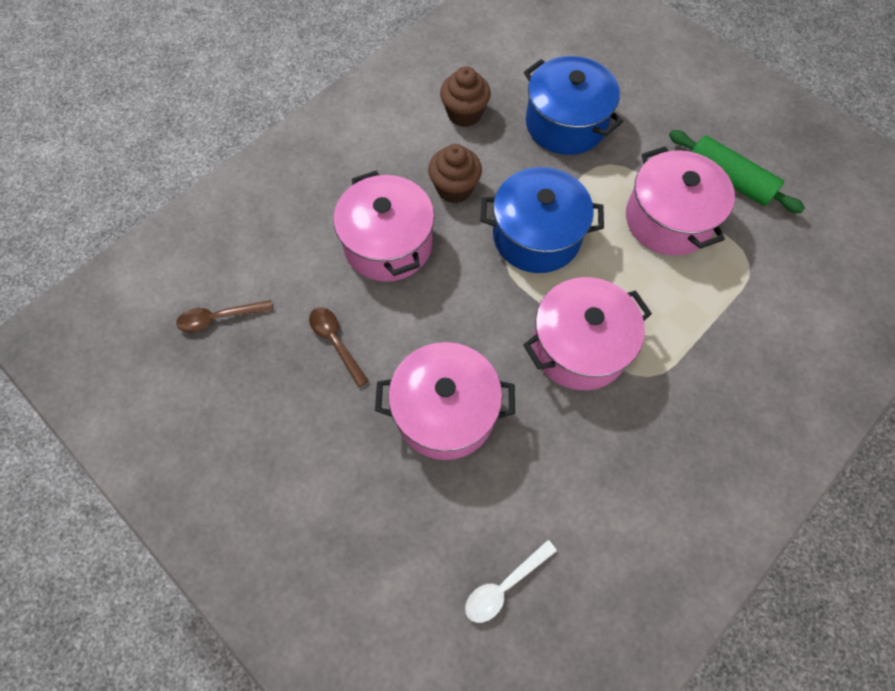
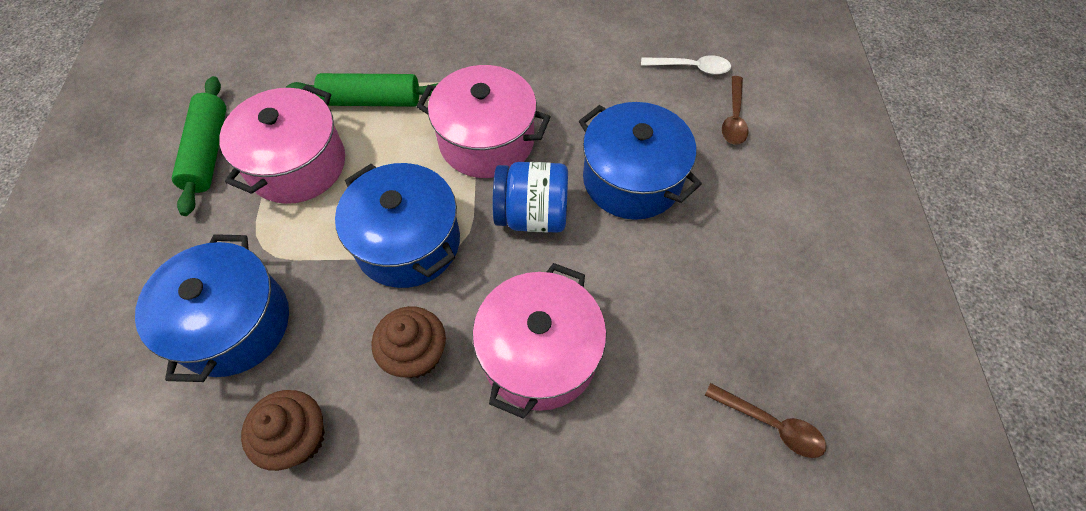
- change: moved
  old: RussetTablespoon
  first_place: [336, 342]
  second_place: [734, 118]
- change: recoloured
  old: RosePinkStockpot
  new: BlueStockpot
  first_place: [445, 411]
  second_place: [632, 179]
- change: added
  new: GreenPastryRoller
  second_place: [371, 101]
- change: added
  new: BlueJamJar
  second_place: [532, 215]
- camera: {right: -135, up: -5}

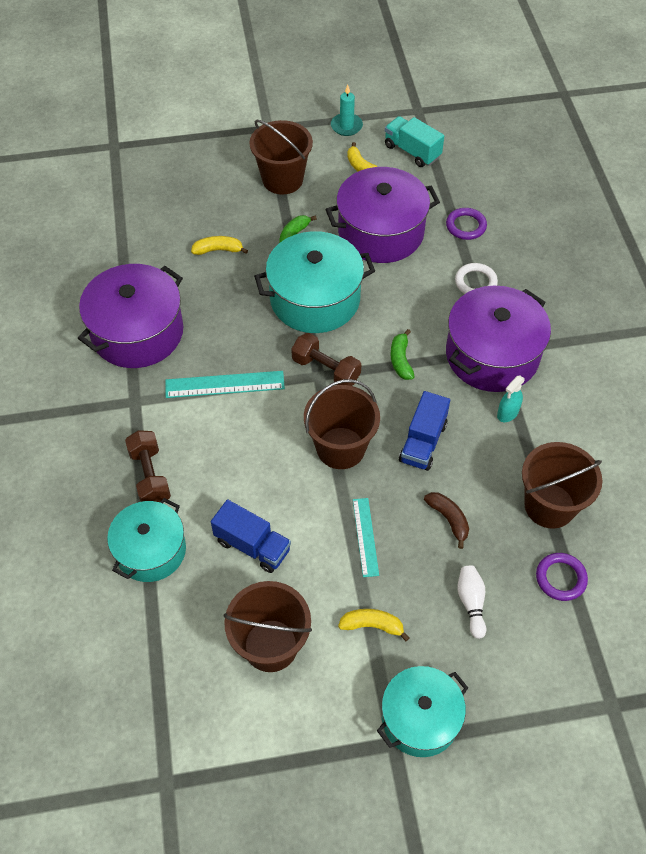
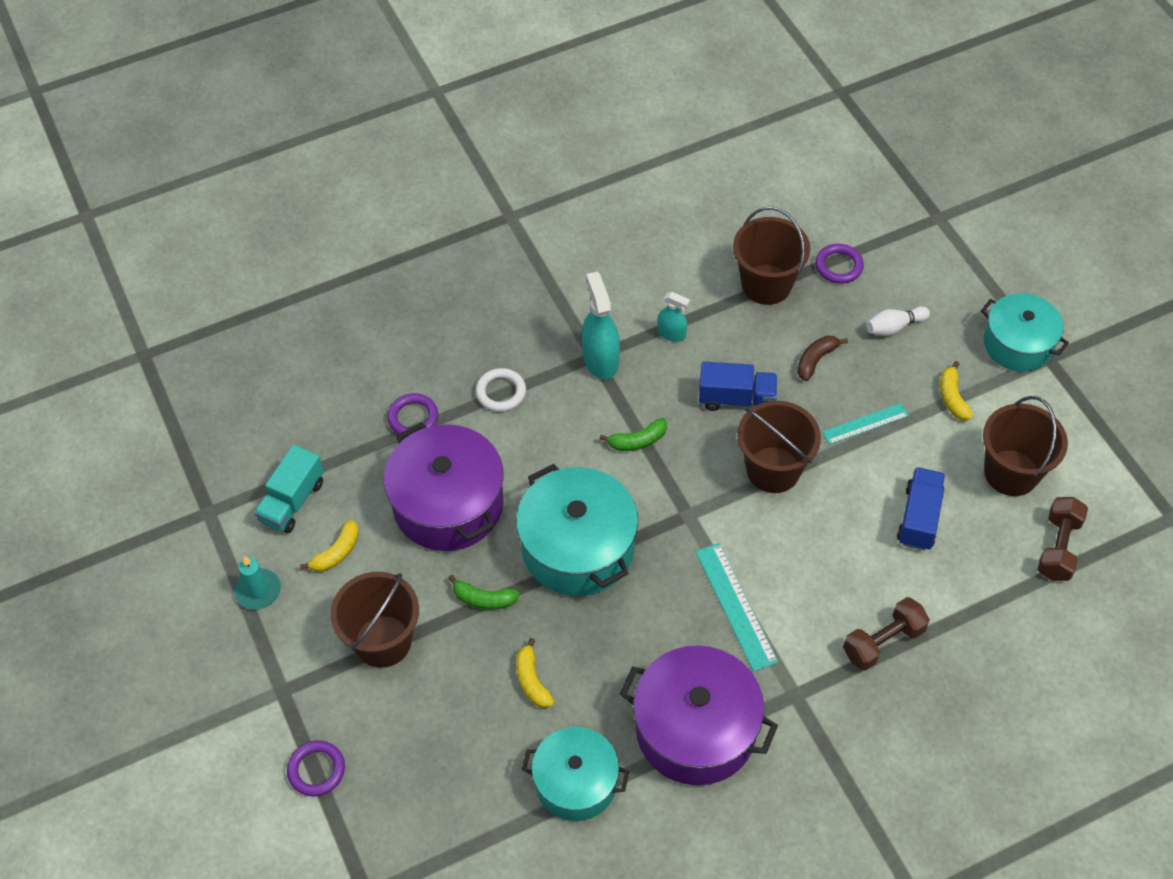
- change: replaced
  old: RoyalPurpleStockpot
  new: AquaSprayer
  first_place: [492, 355]
  second_place: [600, 359]
- change: moved
  old: RussetHandWeight
  first_place: [326, 370]
  second_place: [1058, 547]
- change: moved
  old: AquaStockpot
  first_place: [151, 550]
  second_place: [576, 783]
- change: added
  new: RoyalPurpleTorus
  second_place: [316, 770]
- camera: {right: -105, up: 0}

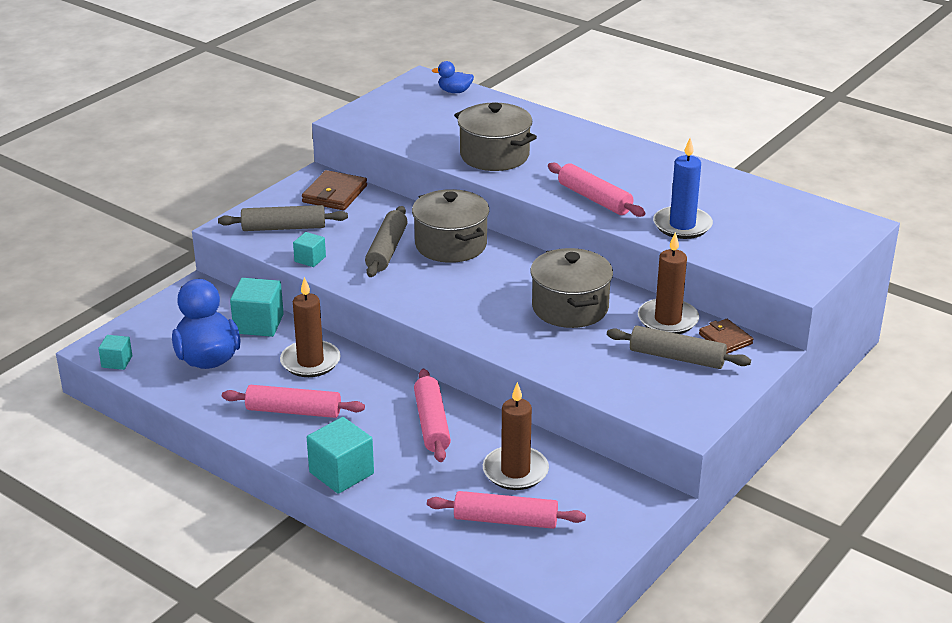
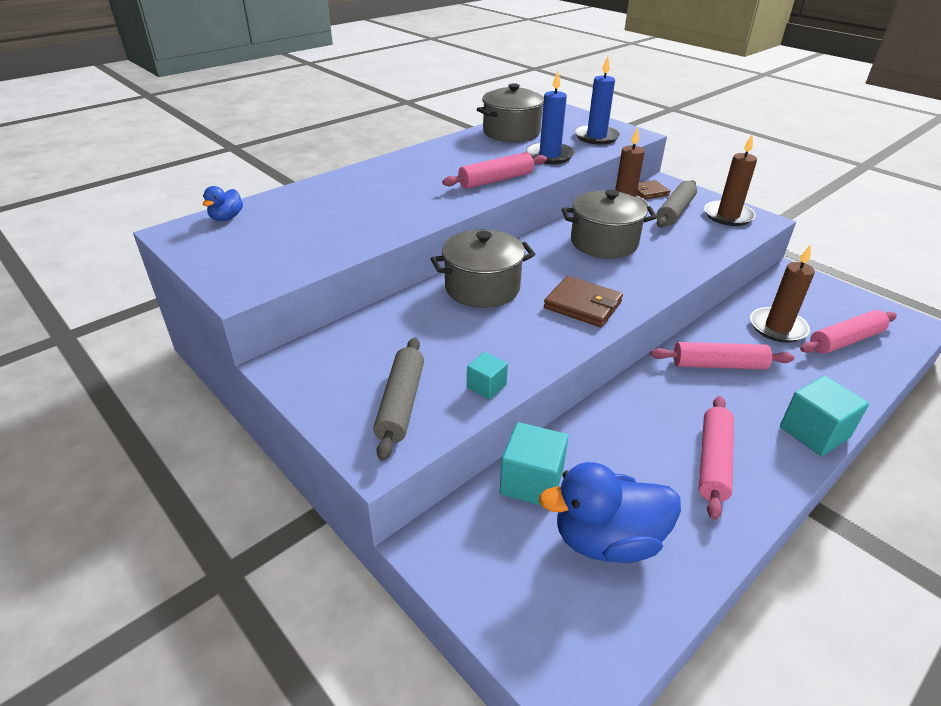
- change: moved
  old: GrayStockpot
  first_place: [494, 155]
  second_place: [511, 132]
- change: moved
  old: RussetWallet
  first_place: [335, 194]
  second_place: [583, 305]
- change: removed
  old: GrayPastryRoller
  first_place: [387, 250]
- change: moved
  old: RussetWaxCandle
  first_place: [310, 362]
  second_place: [728, 216]
- change: removed
  old: AquaCube
  first_place: [117, 362]
- change: turned
  old: RosePinkPastryRoller
  first_place: [505, 520]
  second_place: [845, 340]
  degrees: 45
- change: added
  new: BlueWaxCandle
  second_place: [596, 137]
- camera: {right: -80, up: 5}

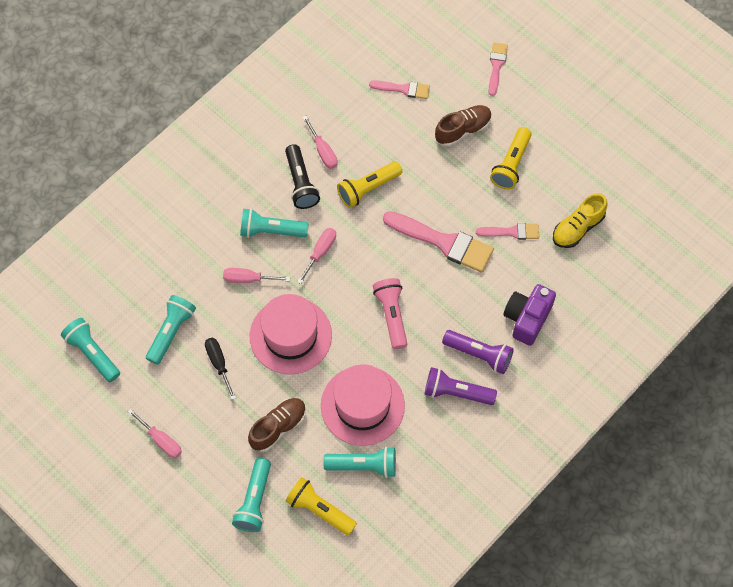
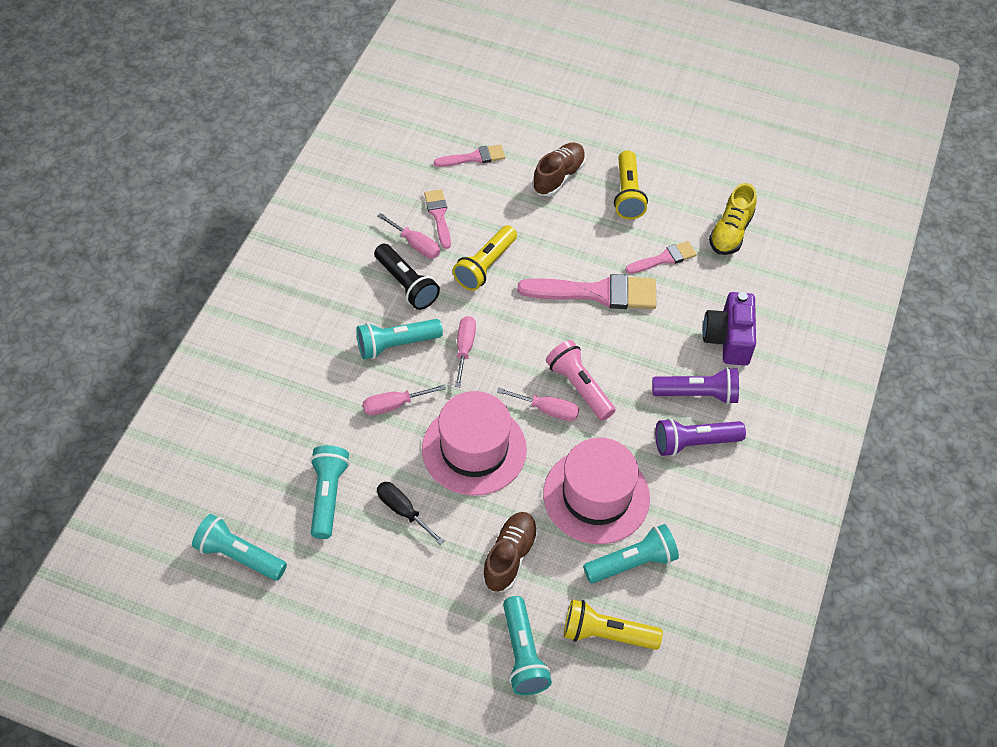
- change: moved
  old: RosePinkPaintbrush
  first_place: [496, 66]
  second_place: [439, 216]
- change: moved
  old: RosePinkScrewdriver
  first_place: [161, 440]
  second_place: [547, 410]
- camera: {right: -25, up: -10}

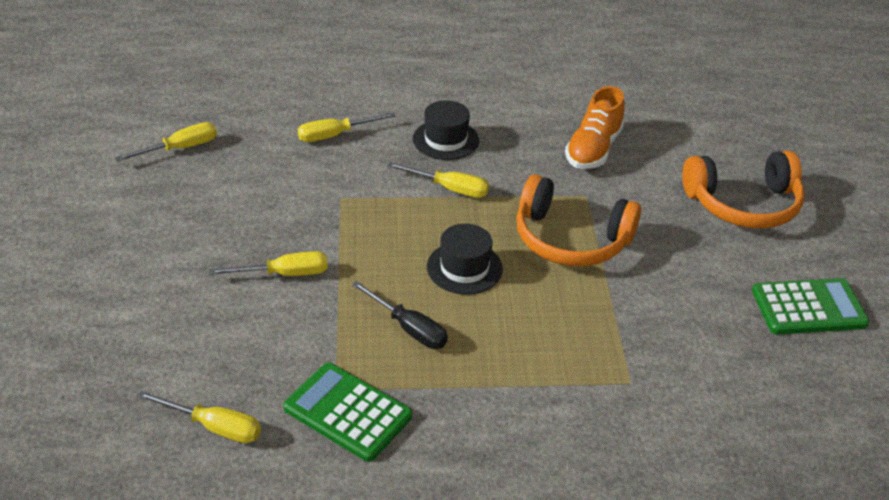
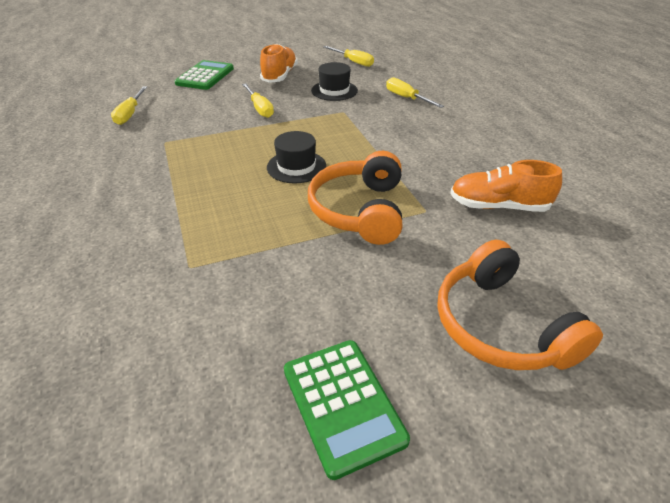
- change: moved
  old: BlackTallHat
  first_place: [445, 140]
  second_place: [334, 90]
- change: removed
  old: YellowScrewdriver
  first_place: [449, 188]
- change: removed
  old: BlackScrewdriver
  first_place: [409, 328]
- change: moved
  old: GreenPocketCalculator
  first_place: [348, 412]
  second_place: [205, 76]
- change: added
  new: OrangeSneaker
  second_place: [279, 76]
- camera: {right: 75, up: 0}

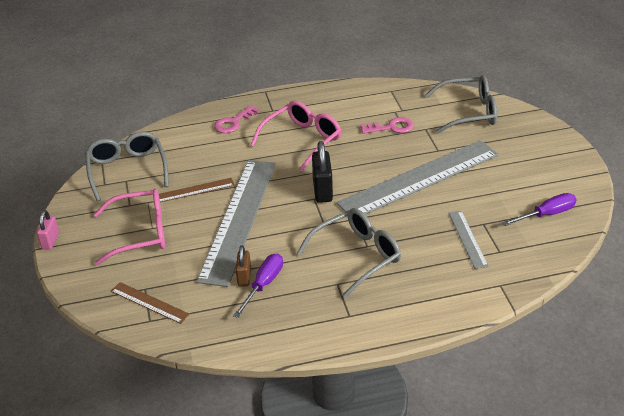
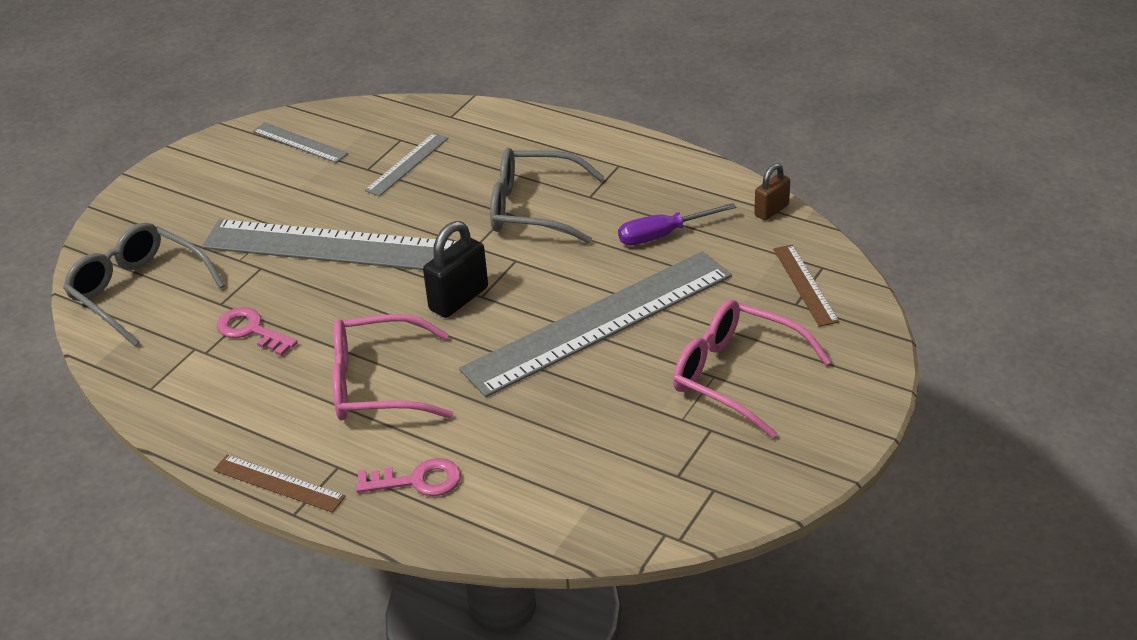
- change: removed
  old: GrayGlasses
  first_place: [127, 171]
- change: moved
  old: RussetRuler
  first_place: [195, 190]
  second_place: [279, 483]
- change: replaced
  old: RoyalPurpleScrewdriver
  new: GrayRuler
  first_place: [546, 214]
  second_place: [299, 142]
- change: removed
  old: RosePinkSmallLock
  first_place: [50, 241]
- change: moved
  old: RussetSmallLock
  first_place: [244, 277]
  second_place: [771, 210]
- camera: {right: -135, up: 0}

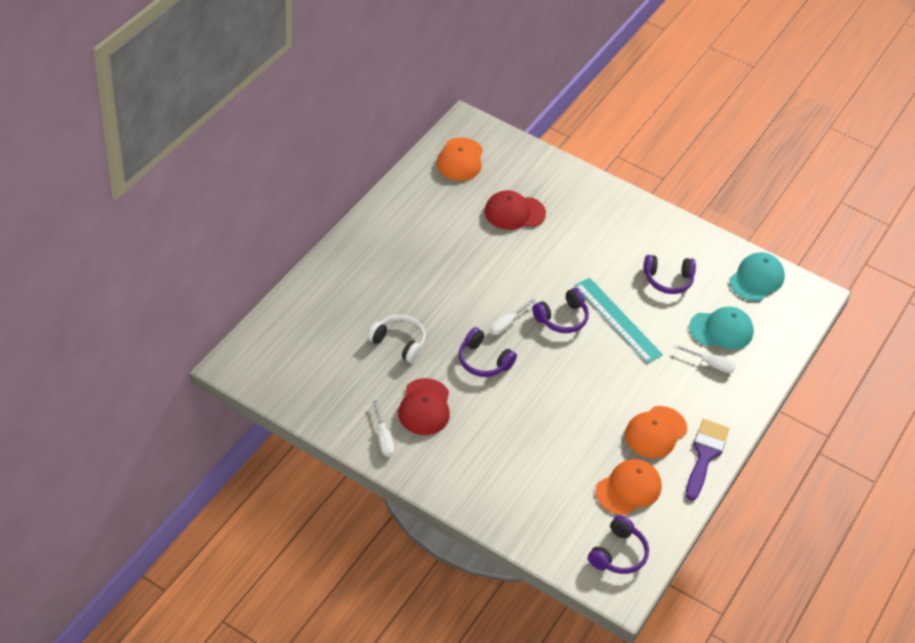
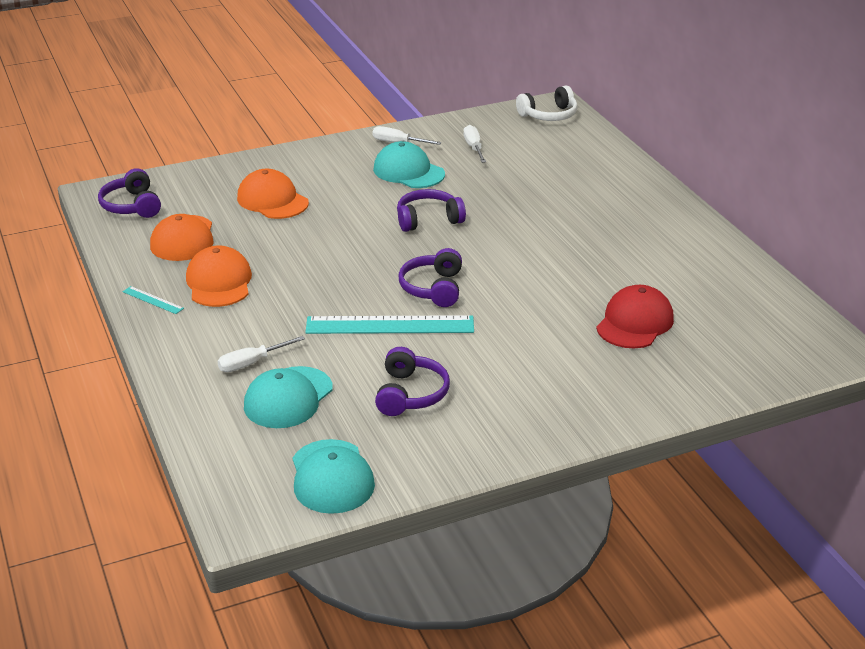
- change: moved
  old: OrangeCap
  first_place: [460, 160]
  second_place: [272, 200]
- change: turned
  old: RoyalPurpleHeadset
  first_place: [668, 280]
  second_place: [410, 394]
  degrees: 150
- change: moved
  old: SnowWhiteScrewdriver
  first_place: [507, 324]
  second_place: [474, 148]
- change: moved
  old: SnowWhiteHeadset
  first_place: [399, 342]
  second_place: [549, 115]
- change: recoloured
  old: CrimsonCap
  new: AquaCap
  first_place: [424, 407]
  second_place: [408, 171]
- change: replaced
  old: RoyalPurplePaintbrush
  new: AquaRuler
  first_place: [705, 455]
  second_place: [153, 300]
- camera: {right: 130, up: -15}

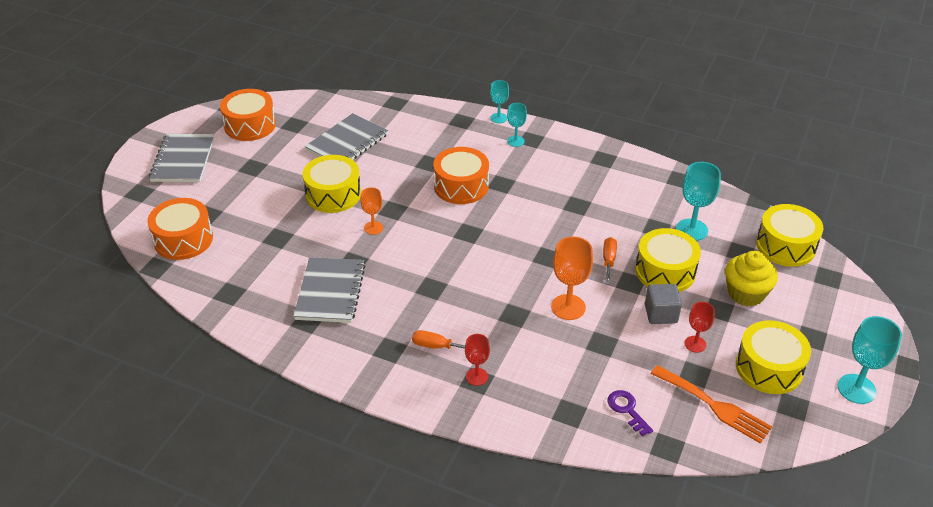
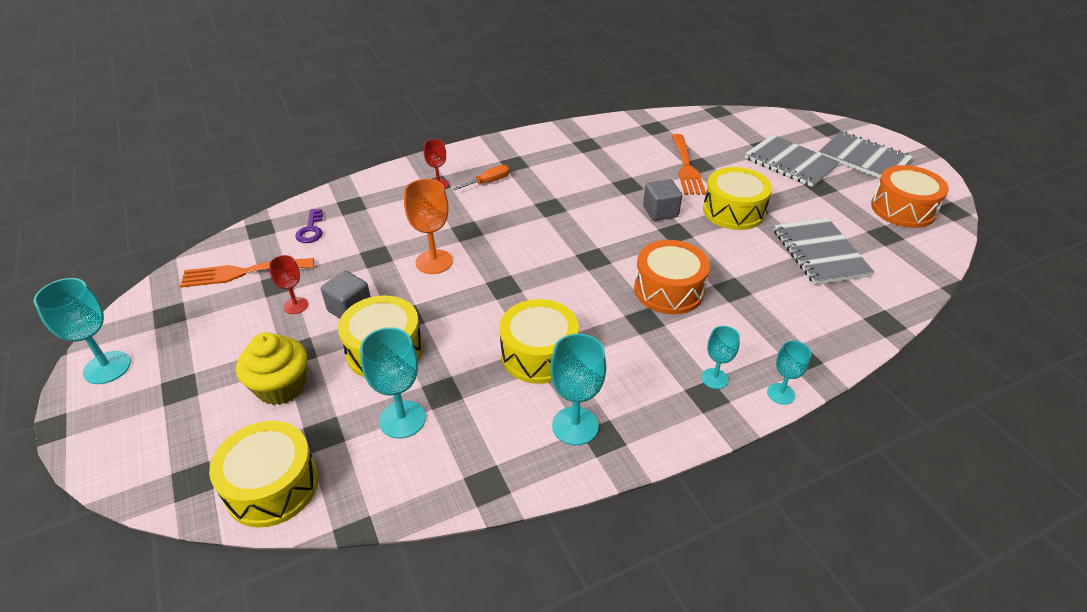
- change: replaced
  old: OrangeWineGlass
  new: GrayCube
  first_place: [373, 228]
  second_place: [660, 212]
- change: removed
  old: OrangeToyDrum
  first_place: [183, 239]
- change: removed
  old: OrangeScrewdriver
  first_place: [608, 260]
- change: moved
  old: GrayNotebook
  first_place: [330, 292]
  second_place: [790, 163]
- change: moved
  old: YellowToyDrum
  first_place: [769, 368]
  second_place: [539, 354]
- change: turned
  old: RoyalPurpleLatchkey
  first_place: [627, 410]
  second_place: [311, 230]
  degrees: 75
- change: added
  new: OrangeTableFork
  second_place: [686, 167]
- change: added
  new: AquaWineGlass
  second_place: [575, 426]
- camera: {right: 130, up: 0}

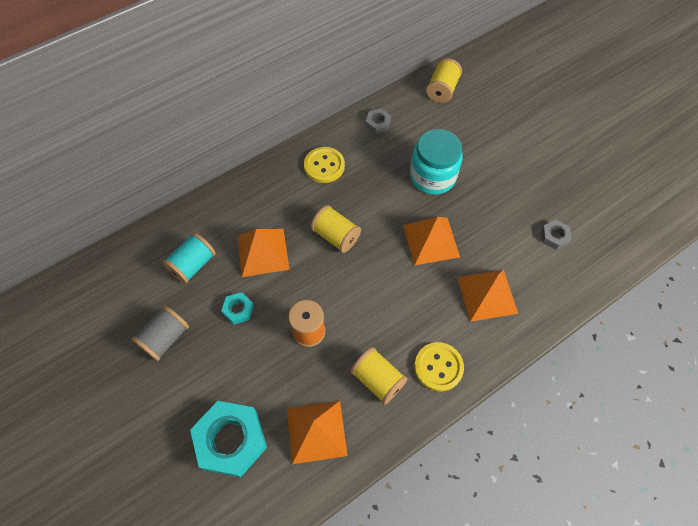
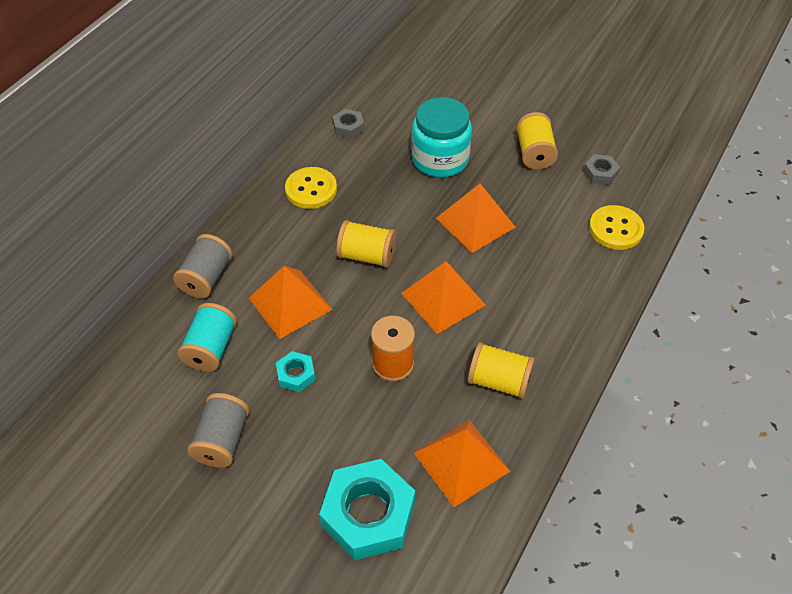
- change: moved
  old: YellowBobbin
  first_place: [442, 90]
  second_place: [534, 153]
- change: moved
  old: OrangePyramid
  first_place: [487, 295]
  second_place: [443, 299]
- change: moved
  old: YellowButton
  first_place: [438, 367]
  second_place: [615, 229]
- change: added
  new: GrayBobbin
  second_place: [206, 278]
- camera: {right: -25, up: -10}

